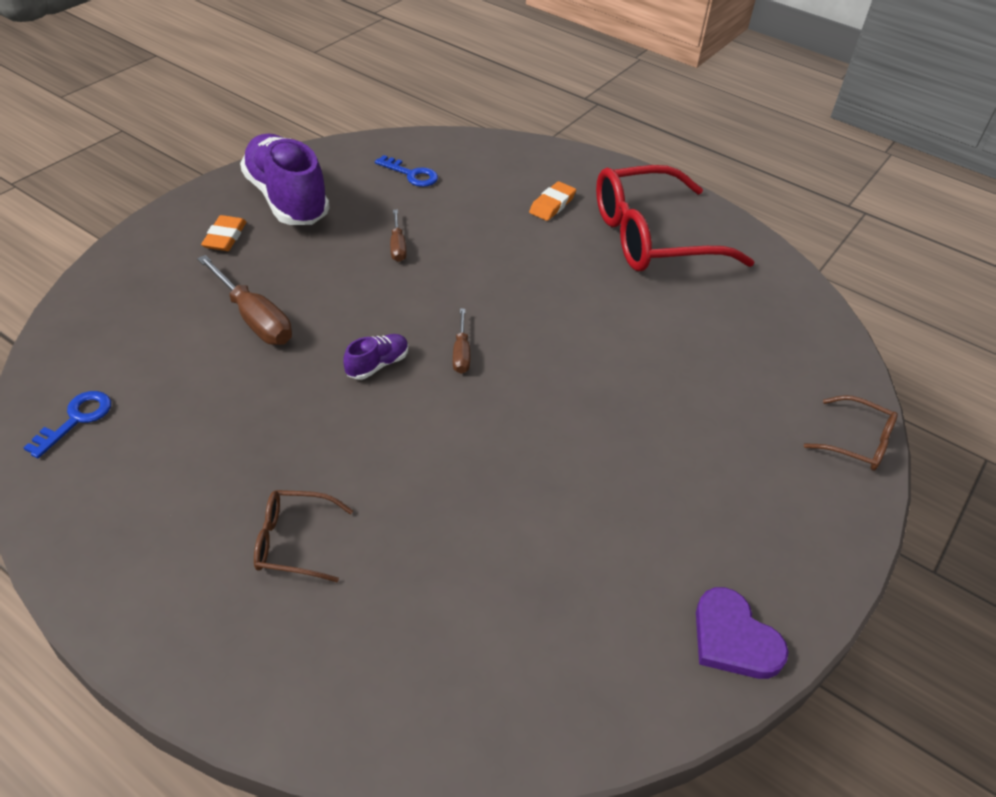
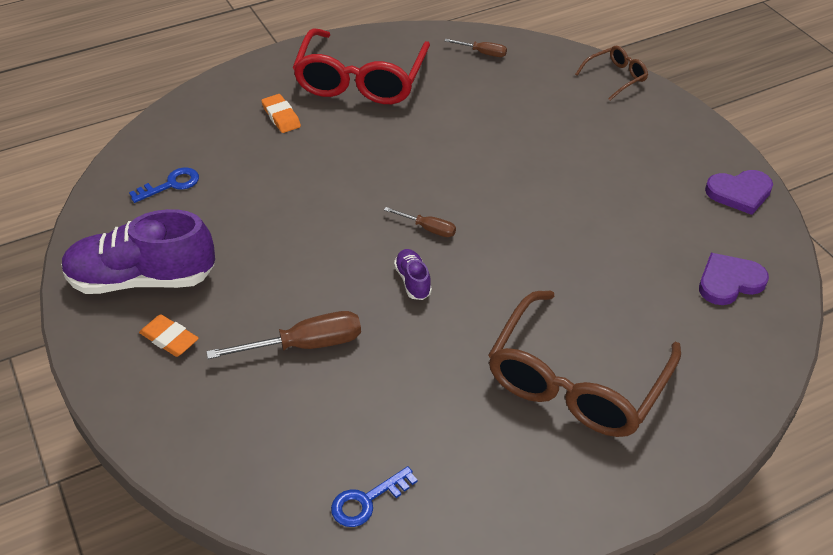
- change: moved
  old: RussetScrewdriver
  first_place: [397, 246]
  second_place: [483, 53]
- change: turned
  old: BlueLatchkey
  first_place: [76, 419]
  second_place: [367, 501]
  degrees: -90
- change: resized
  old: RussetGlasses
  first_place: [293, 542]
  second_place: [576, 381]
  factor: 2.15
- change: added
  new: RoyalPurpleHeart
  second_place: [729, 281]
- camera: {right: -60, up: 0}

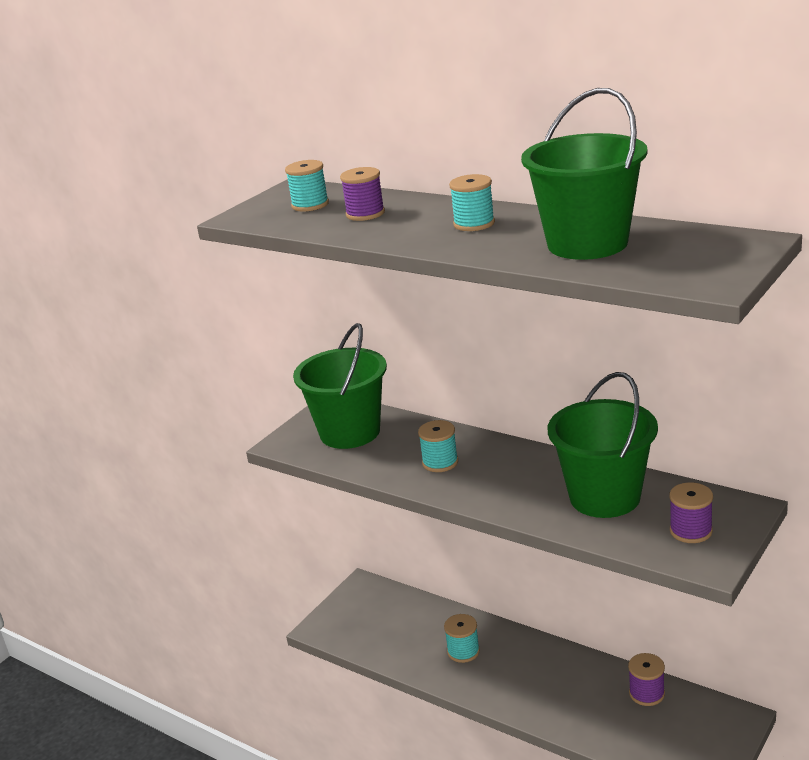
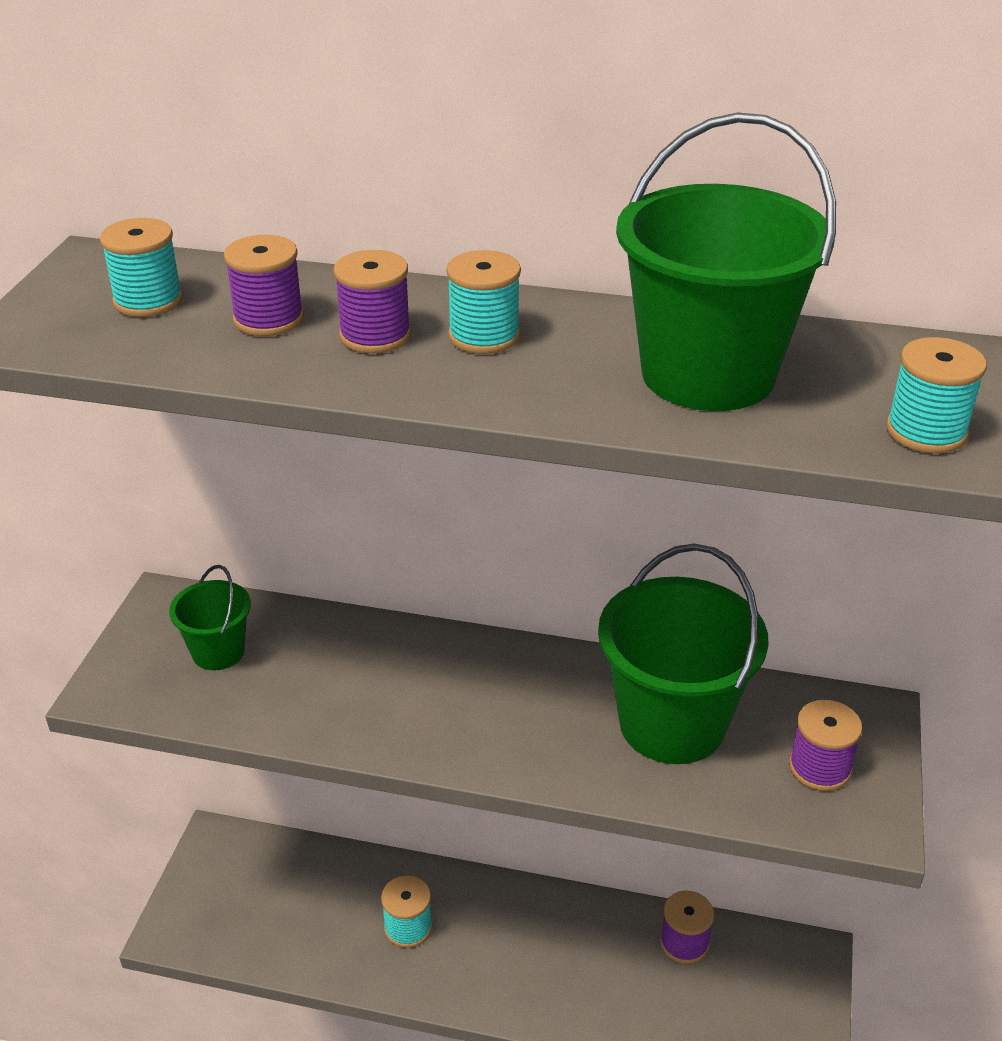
- change: resized
  old: GreenPail
  first_place: [350, 432]
  second_place: [218, 652]
  factor: 0.52
- change: moved
  old: AquaBobbin
  first_place: [440, 462]
  second_place: [926, 431]
- change: added
  new: RoyalPurpleBobbin
  second_place: [375, 336]
- camera: {right: -25, up: 10}

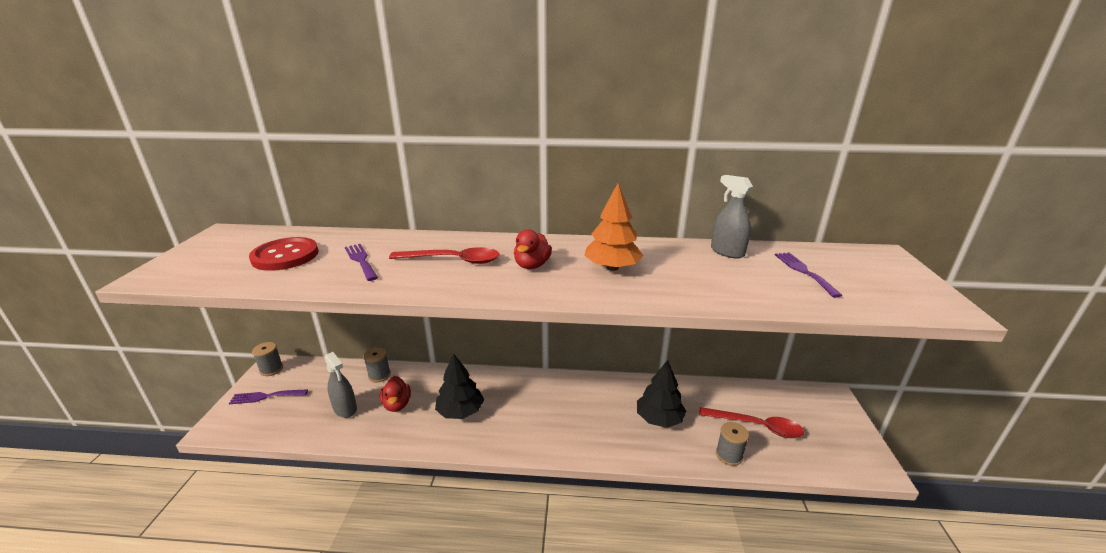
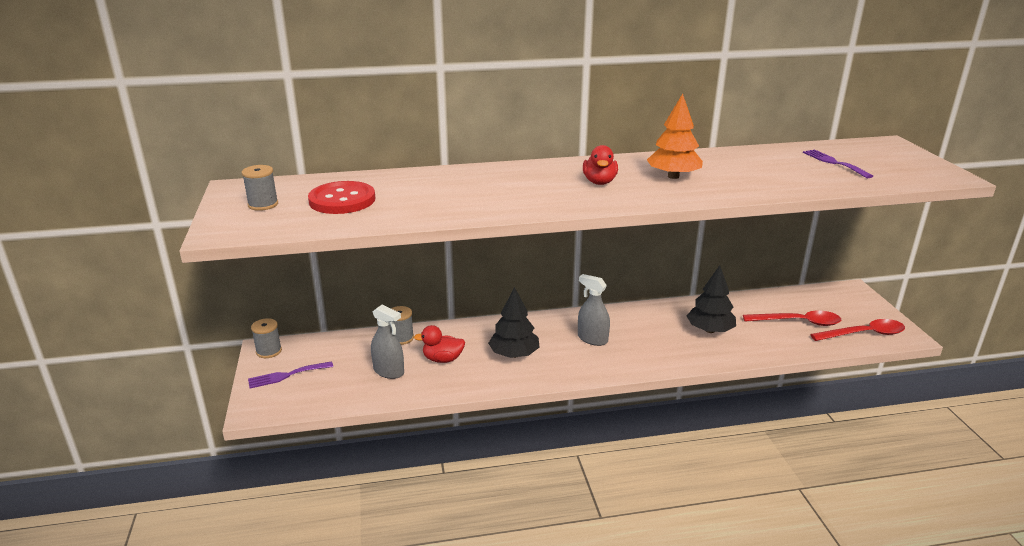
- change: moved
  old: GraySprayer
  first_place: [727, 252]
  second_place: [592, 339]
- change: removed
  old: RoyalPurpleTableFork
  first_place: [361, 260]
- change: moved
  old: CrimsonTablespoon
  first_place: [453, 260]
  second_place: [864, 334]
- change: turned
  old: CrimsonRubberDuck
  first_place: [397, 404]
  second_place: [442, 359]
  degrees: 120
- change: moved
  old: GrayBobbin
  first_place: [729, 455]
  second_place: [263, 204]
- camera: {right: -15, up: 0}

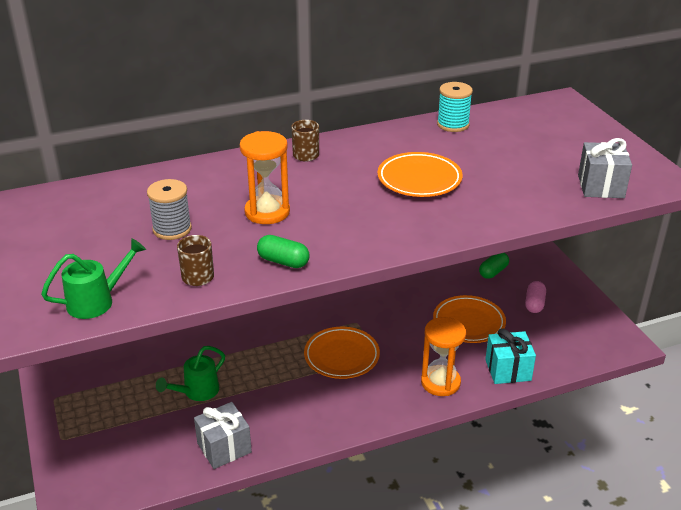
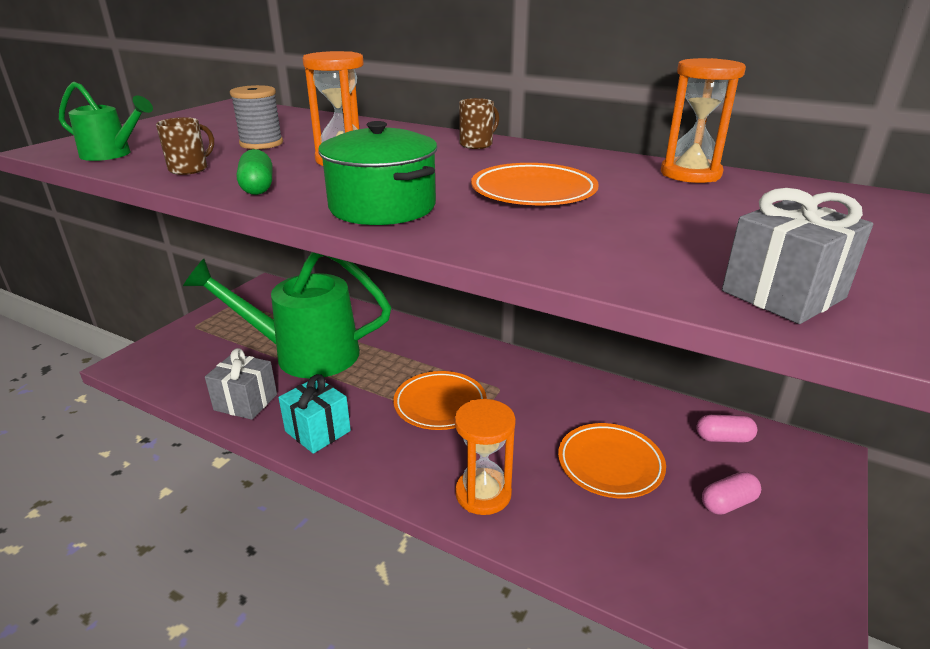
- change: replaced
  old: AquaBobbin
  new: OrangeHourglass
  first_place: [453, 124]
  second_place: [690, 174]
- change: recoloured
  old: GreenPillShape
  new: RosePinkPillShape
  first_place: [493, 272]
  second_place: [723, 438]
- change: moved
  old: AquaPresent
  first_place: [508, 370]
  second_place: [318, 431]
- change: resized
  old: GreenWateringPot
  first_place: [197, 392]
  second_place: [304, 354]
  factor: 2.22
- change: added
  new: GreenStockpot
  second_place: [382, 207]
- camera: {right: 50, up: -5}

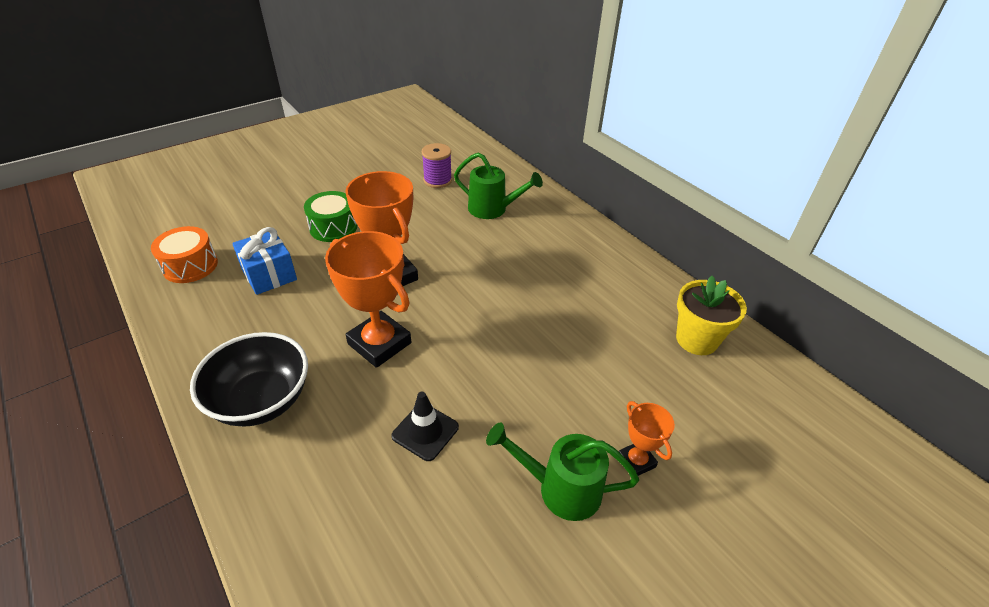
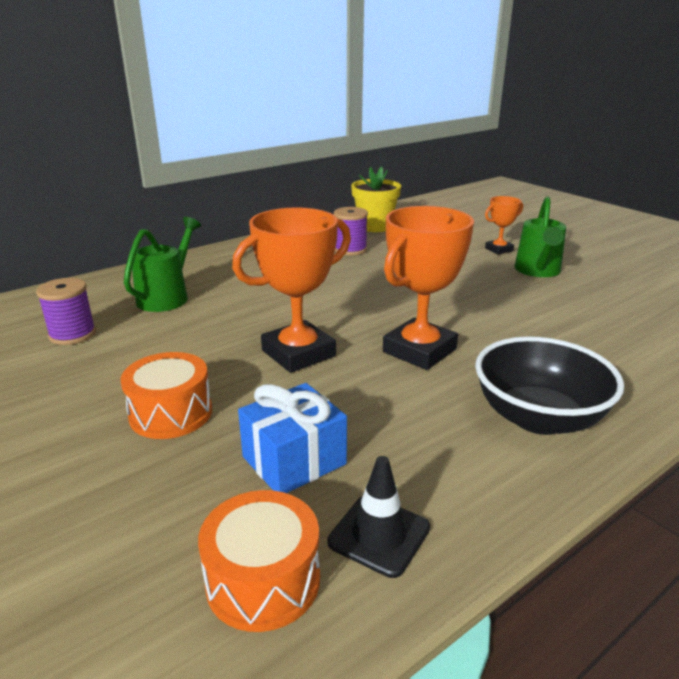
- change: recoloured
  old: GreenToyDrum
  new: OrangeToyDrum
  first_place: [333, 227]
  second_place: [171, 413]
- change: moved
  old: BlackSafetyCone
  first_place: [425, 431]
  second_place: [379, 535]
- change: added
  new: RoyalPurpleBobbin
  second_place: [350, 249]
- camera: {right: -90, up: -15}

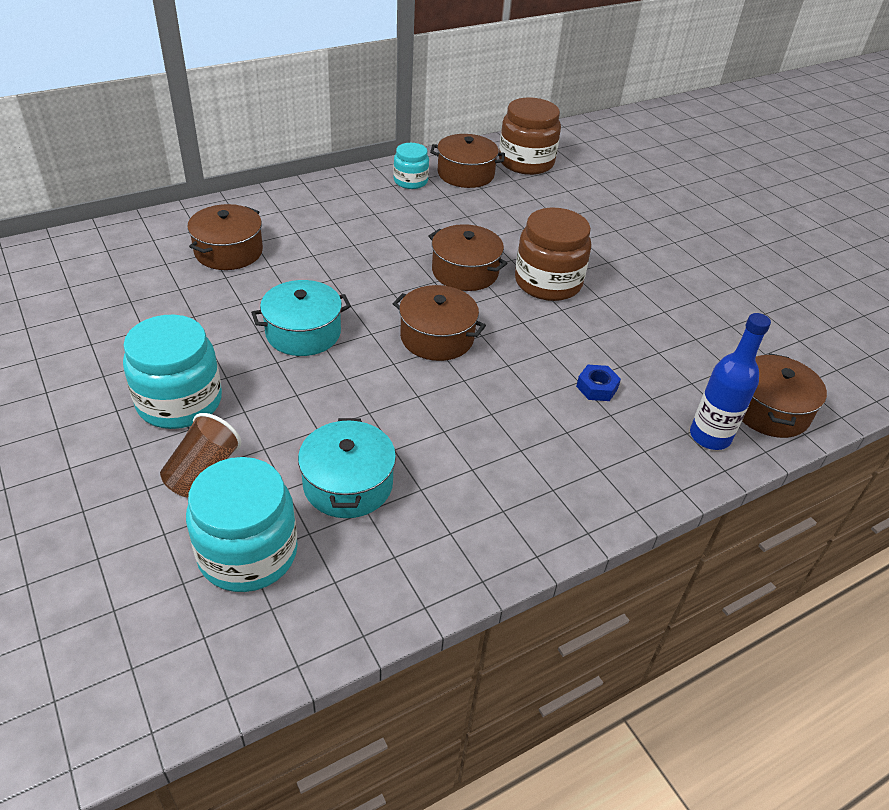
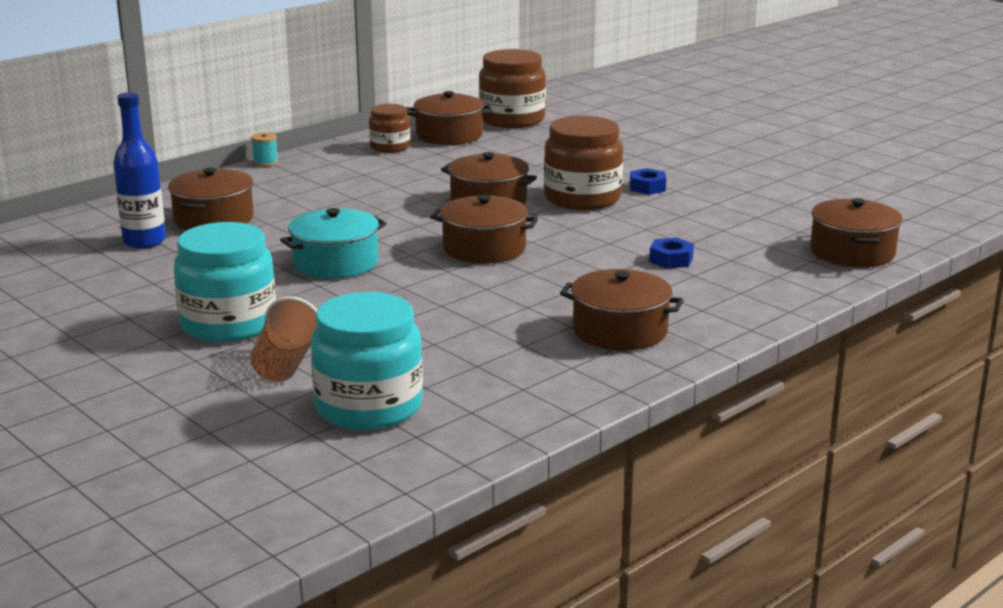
- change: recoloured
  old: AquaJamJar
  new: RussetJamJar
  first_place: [410, 181]
  second_place: [390, 147]
- change: moved
  old: BlueDrinkBottle
  first_place: [710, 436]
  second_place: [144, 241]
- change: removed
  old: AquaStockpot
  first_place: [348, 484]
- change: added
  new: AquaBobbin
  second_place: [265, 163]
- change: added
  new: BlueHexNut
  second_place: [647, 187]
- change: added
  new: RussetStockpot
  second_place: [620, 331]
- camera: {right: -10, up: -20}

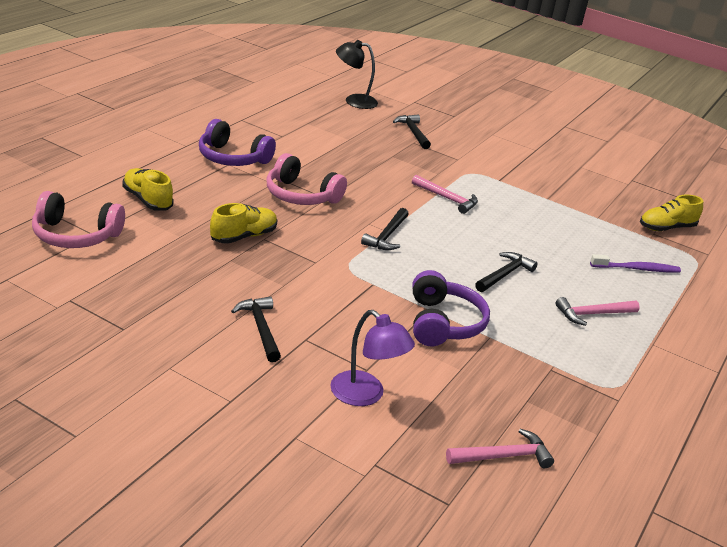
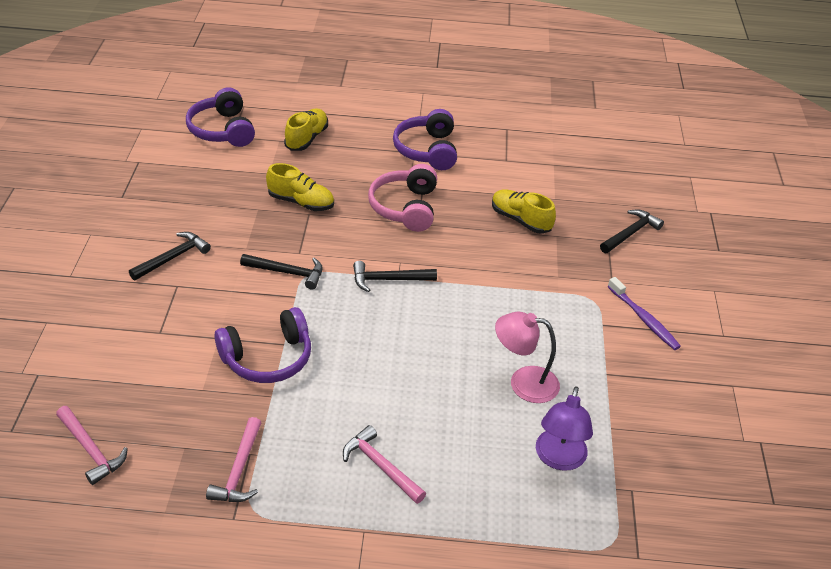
- change: removed
  old: BlackDeskLamp
  first_place: [354, 101]
- change: moved
  old: RosePinkClawHammer
  first_place: [447, 199]
  second_place: [239, 470]
- change: recoloured
  old: RosePinkHeadset
  new: RoyalPurpleHeadset
  first_place: [75, 235]
  second_place: [222, 130]
- change: moved
  old: YellowSneaker
  first_place: [666, 228]
  second_place: [520, 220]
- change: moved
  old: BlackClawHammer
  first_place: [504, 274]
  second_place: [287, 273]
- change: moved
  old: RoyalPurpleDentalBrush
  first_place: [637, 269]
  second_place: [644, 319]
- change: moved
  old: RoyalPurpleDeskLamp
  first_place: [365, 395]
  second_place: [559, 459]
- change: added
  new: RosePinkDeskLamp
  second_place: [523, 382]
- camera: {right: 65, up: 10}

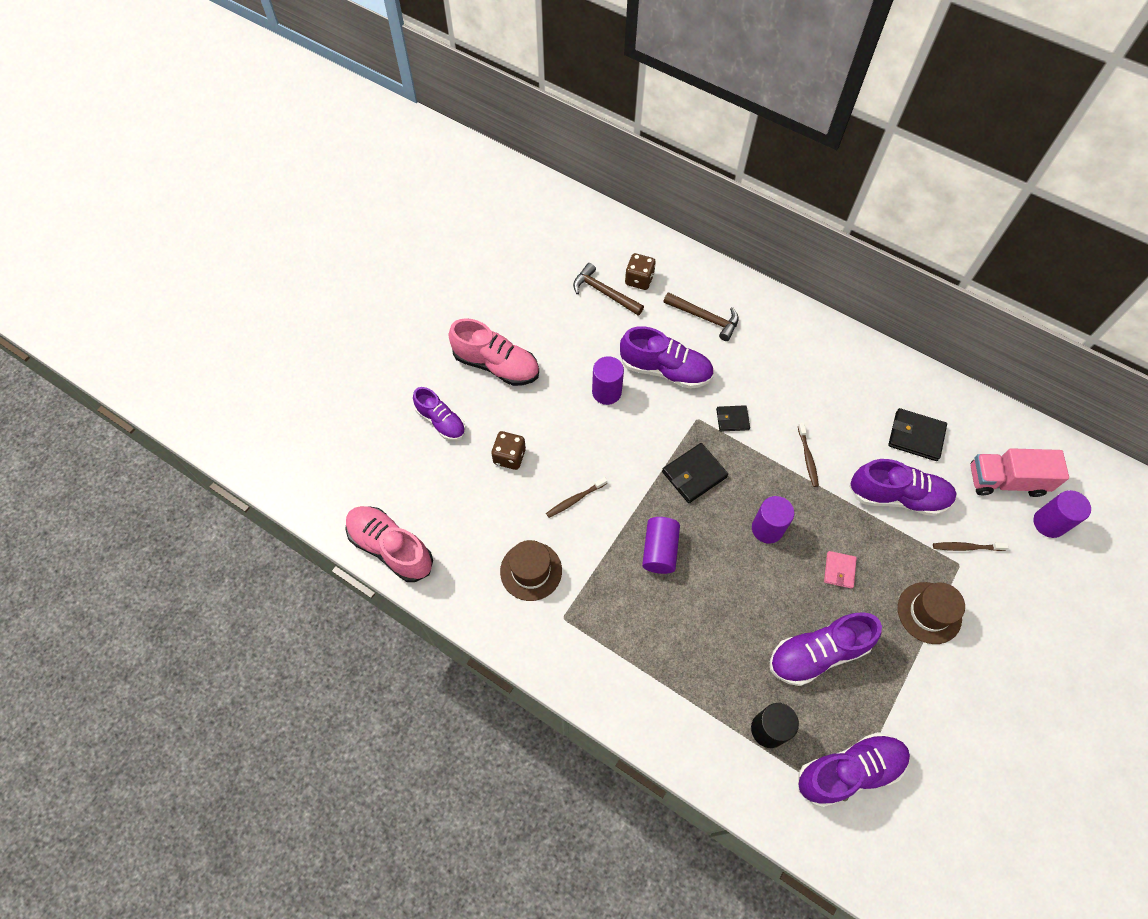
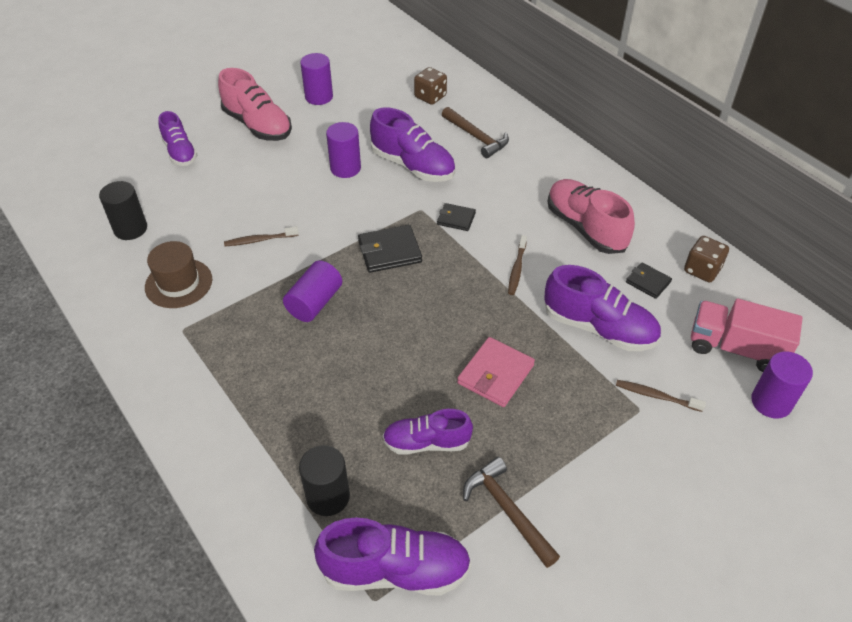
- change: moved
  old: RussetClawHammer
  first_place: [604, 293]
  second_place: [507, 511]
- change: resized
  old: BlackWallet
  first_place: [916, 436]
  second_place: [648, 282]
  factor: 0.62
- change: moved
  old: RussetDie
  first_place: [509, 456]
  second_place: [702, 270]
- change: moved
  old: RoyalPurpleSolidCylinder
  first_place: [767, 528]
  second_place: [319, 97]
- change: moved
  old: RosePinkSneaker
  first_place: [391, 548]
  second_place: [585, 228]
- change: resized
  old: RosePinkWallet
  first_place: [839, 570]
  second_place: [495, 374]
  factor: 1.62
- change: removed
  old: RussetTallHat
  first_place: [929, 612]
- change: resized
  old: RoyalPurpleSneaker
  first_place: [817, 653]
  second_place: [426, 442]
  factor: 0.65
- change: added
  new: BlackSolidCylinder
  second_place: [130, 229]
- camera: {right: 20, up: -15}

